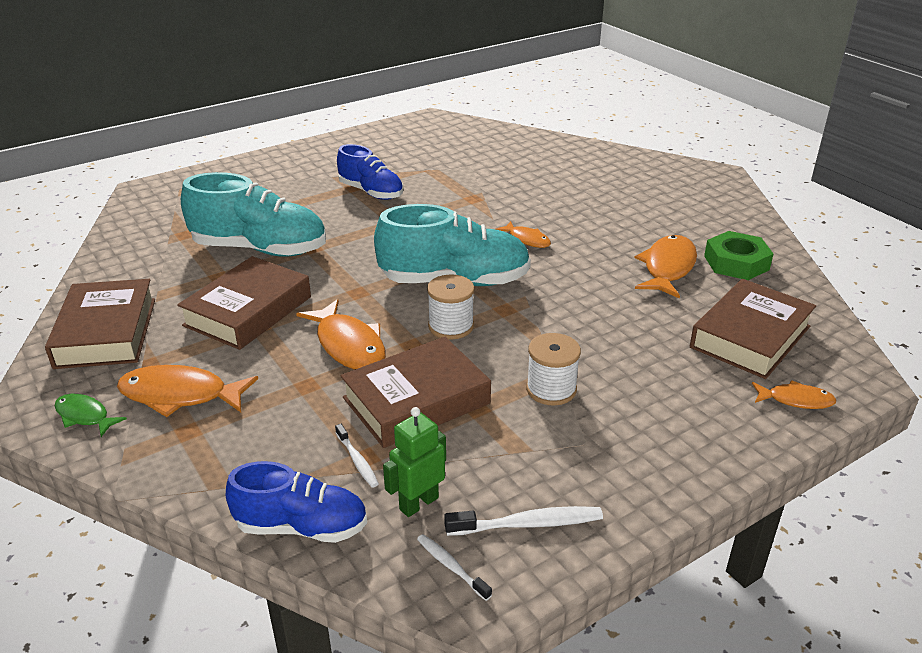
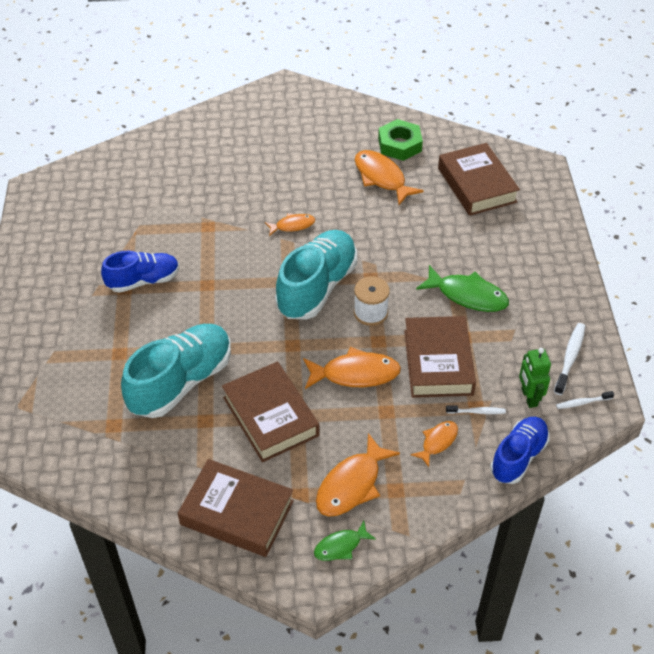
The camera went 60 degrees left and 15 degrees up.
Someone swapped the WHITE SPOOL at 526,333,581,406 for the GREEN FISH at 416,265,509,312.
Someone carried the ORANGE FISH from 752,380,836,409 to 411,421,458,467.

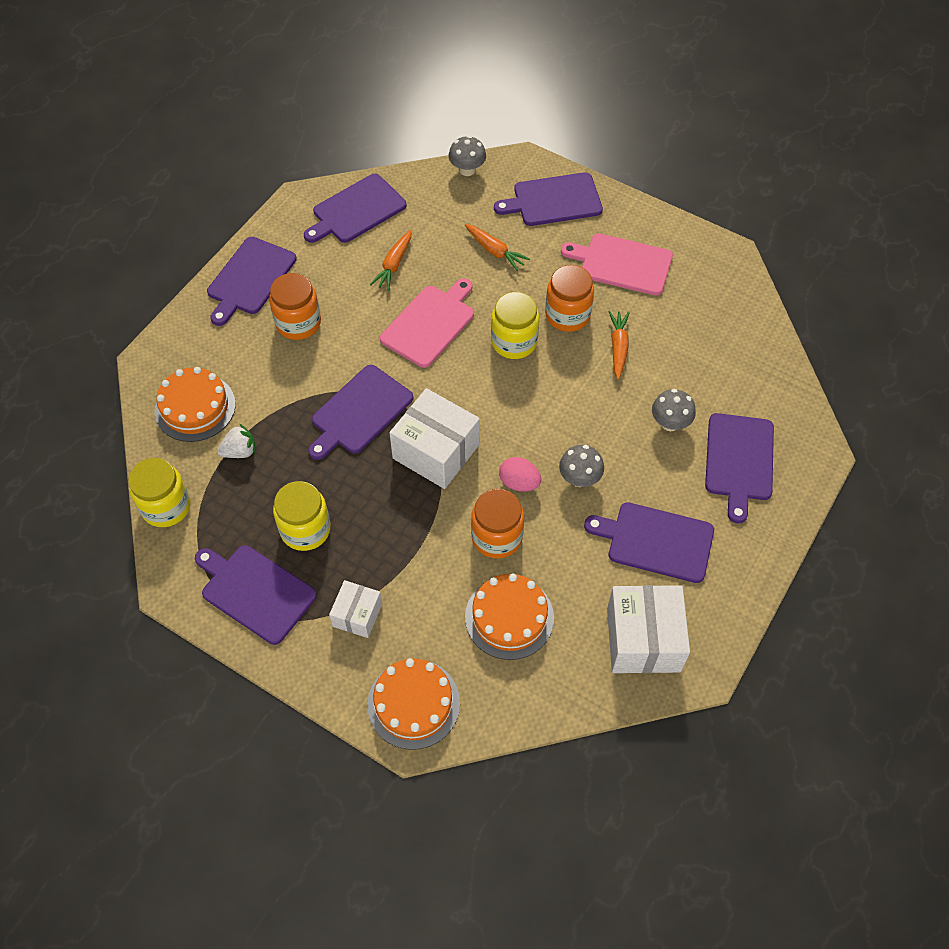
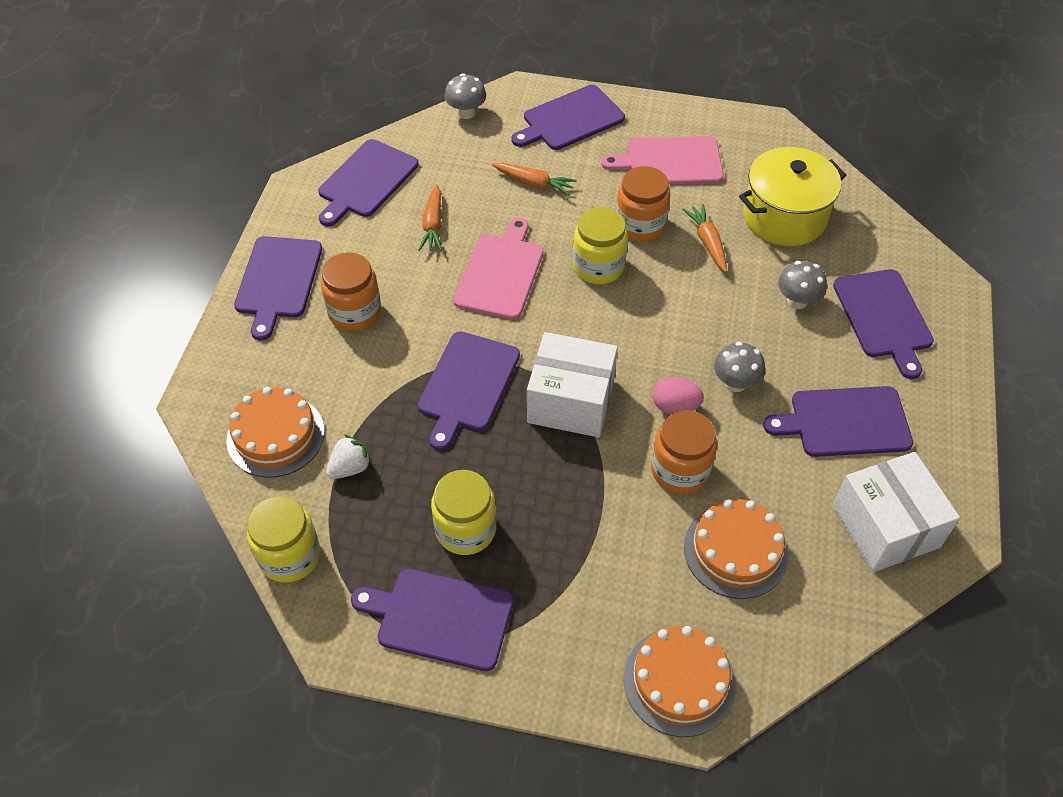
The camera went 20 degrees left and 5 degrees down.
Someone took away the WHITE BOX at 329,580,382,638.
Someone put down the YELLOW POT at 739,147,846,246.

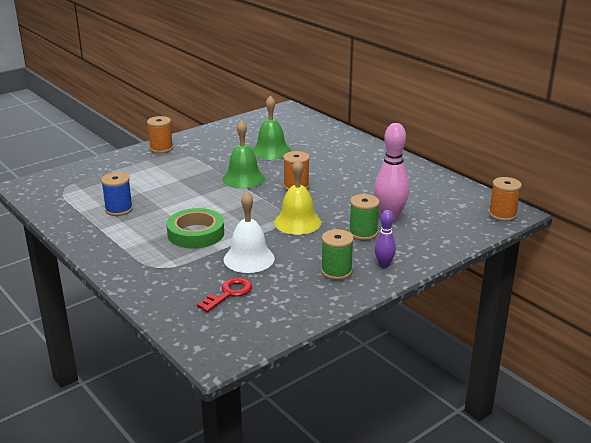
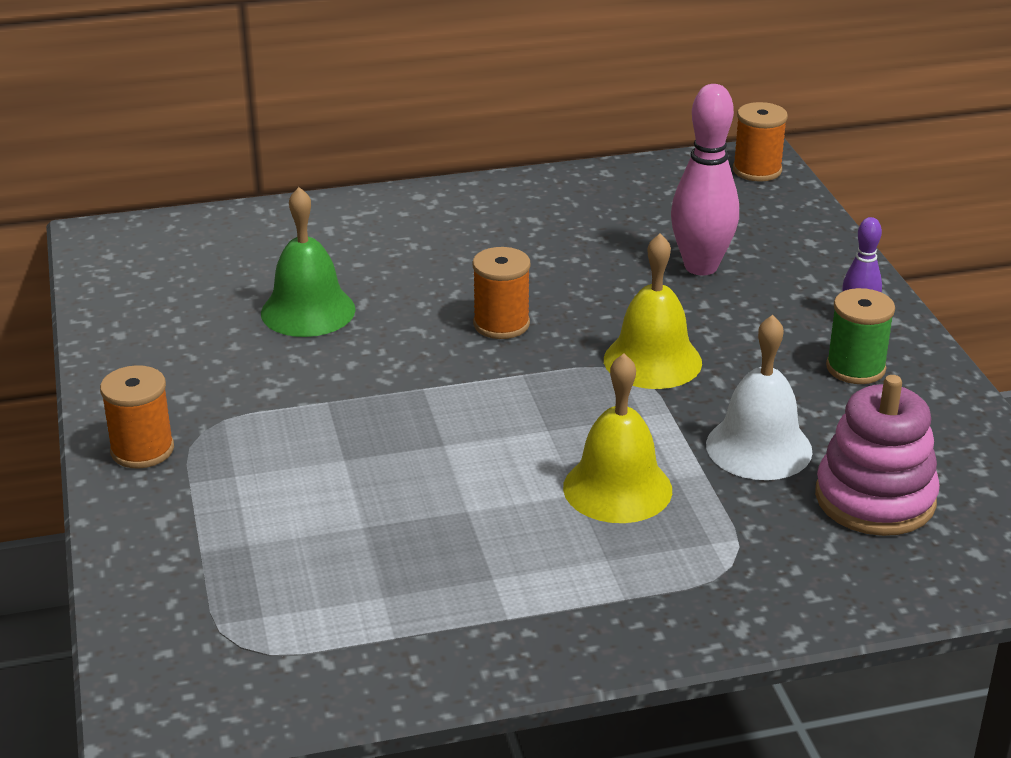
The camera went 65 degrees left and 5 degrees up.
Someone took away the GREEN BELL at 222,120,265,189.
Someone took away the BLUE SPOOL at 101,172,133,216.
Someone took away the GREEN SPOOL at 349,194,380,240.
Someone swapped the GREEN TAPE at 166,208,224,249 for the YELLOW BELL at 563,354,672,523.
Someone swapped the RED KEY at 197,278,252,312 for the PINK STACKING TOY at 815,375,940,536.

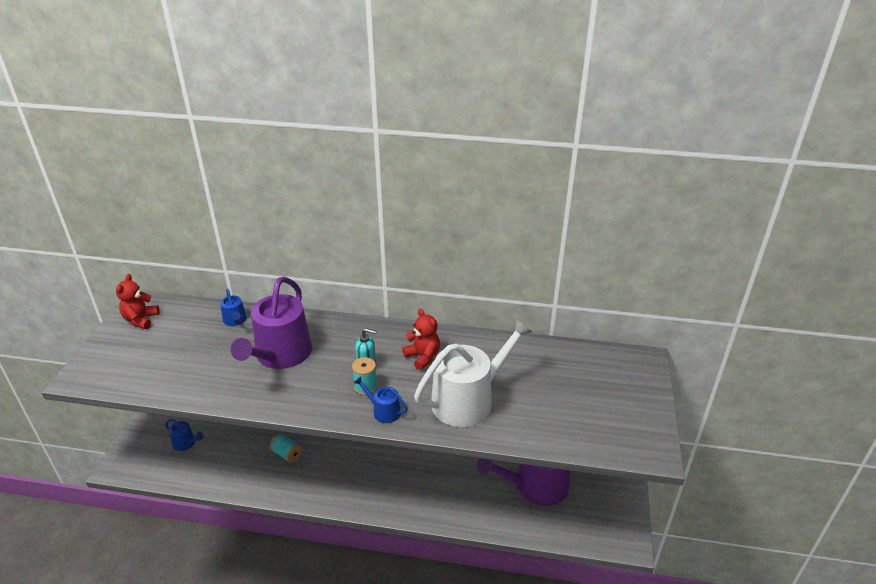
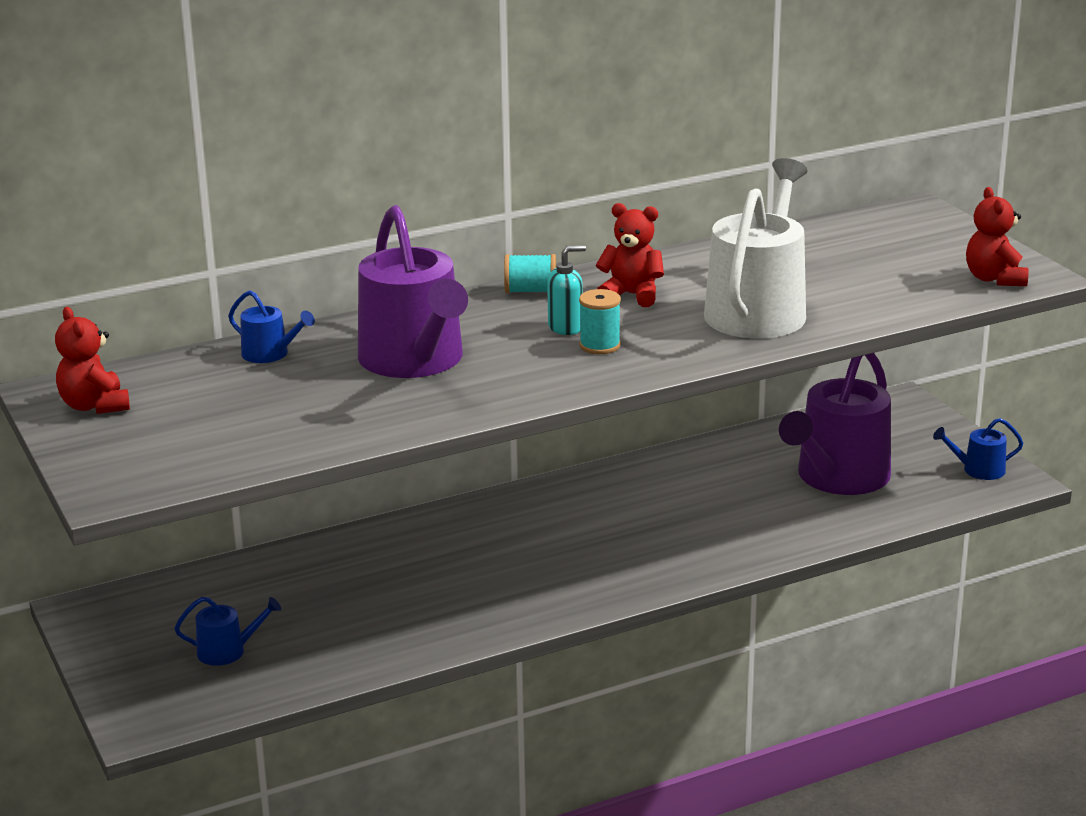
The camera went 35 degrees left and 10 degrees down.
Someone carried the BLUE WATERING CAN from 354,376,408,423 to 933,418,1023,480.
Someone carried the TURQUOISE SPOOL from 270,433,302,463 to 504,254,556,293.
Someone put down the RED TEDDY BEAR at 966,187,1029,286.

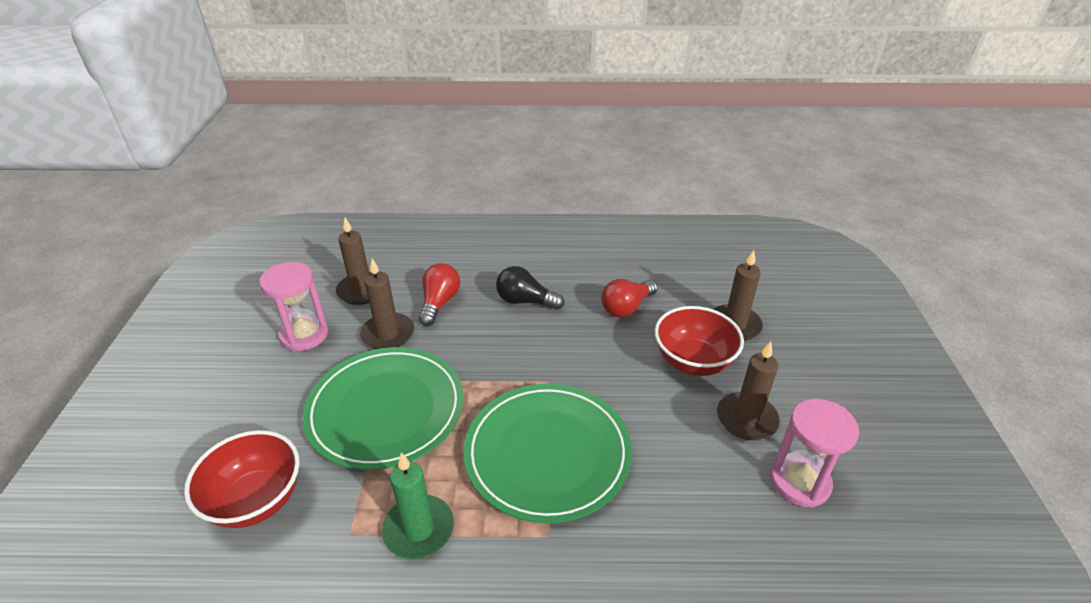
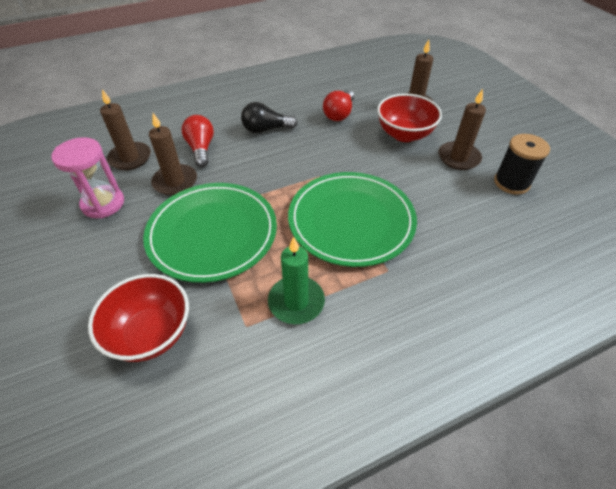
The camera went 25 degrees left and 10 degrees up.
Someone swapped the PINK HOURGLASS at 770,399,859,508 for the BLACK SPOOL at 494,134,550,195.

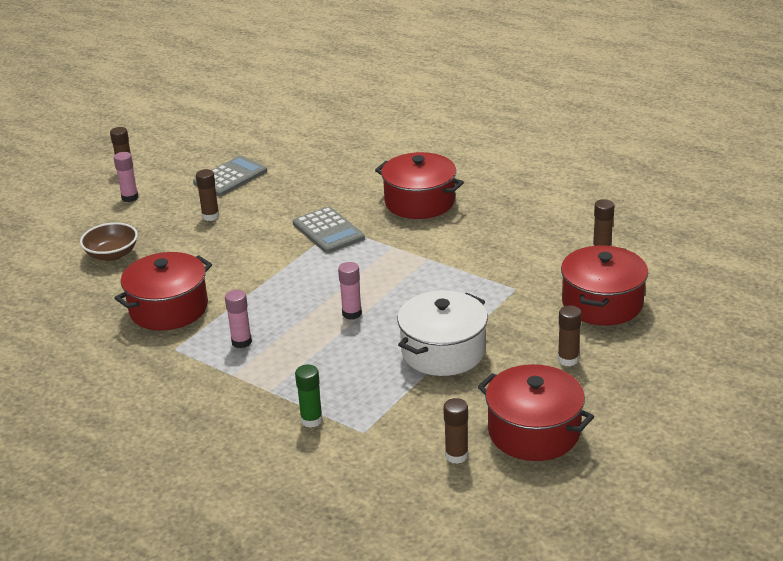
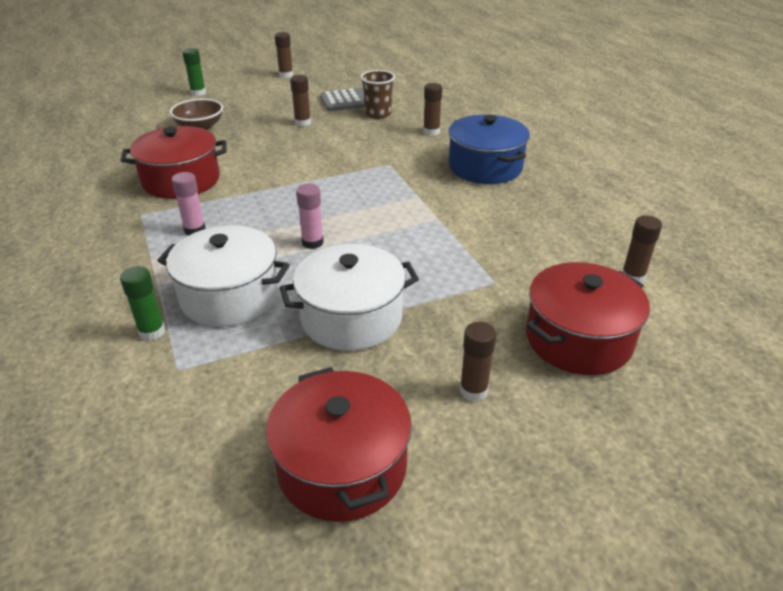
The camera went 30 degrees right and 5 degrees up.
Someone took away the PINK GLUE STICK at 114,152,139,202.
Someone repainted the RED POT at 375,152,464,219, which became the BLUE POT at 448,115,530,184.
Someone took away the GREY CALCULATOR at 293,207,365,253.
Someone carried the BROWN GLUE STICK from 443,398,468,464 to 423,83,442,136.
Someone put down the GREEN GLUE STICK at 182,48,206,96.
Someone put down the BROWN CUP at 360,70,395,119.
Someone put down the WHITE POT at 157,225,290,327.

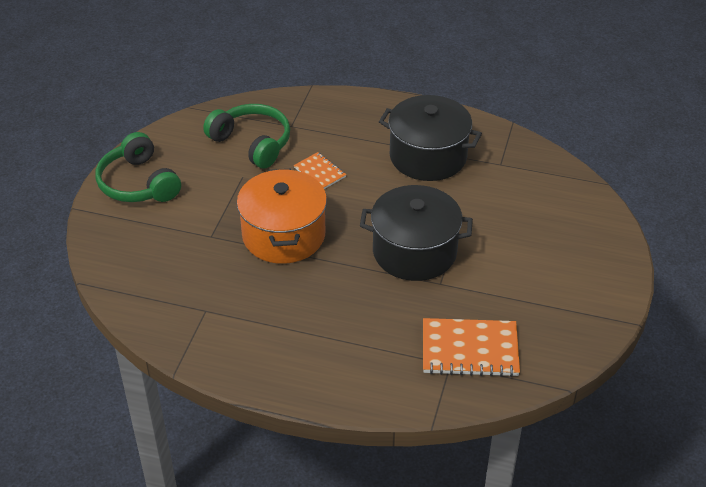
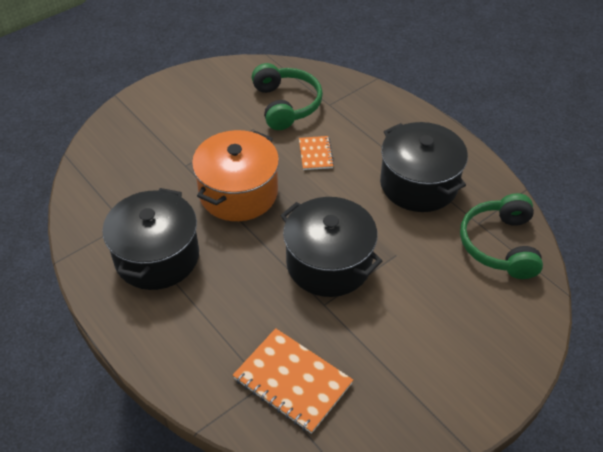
The camera went 35 degrees right and 5 degrees up.
Someone carried the GREEN HEADPHONES from 95,132,181,202 to 460,193,543,279.
Someone put down the BLACK POT at 102,188,199,290.

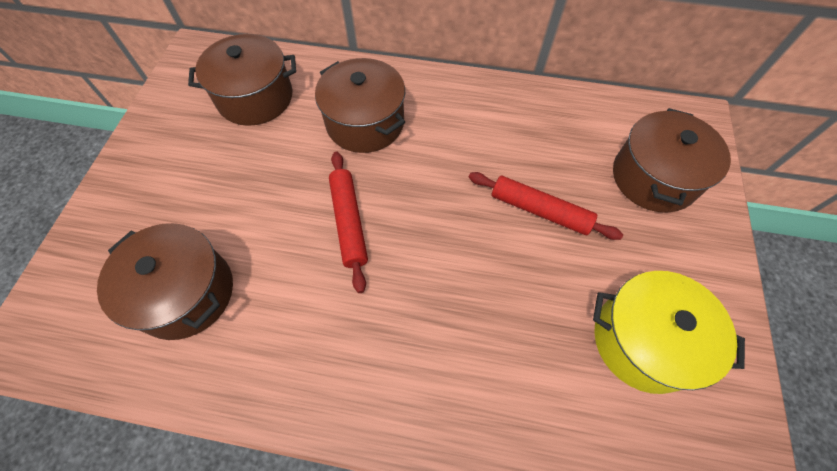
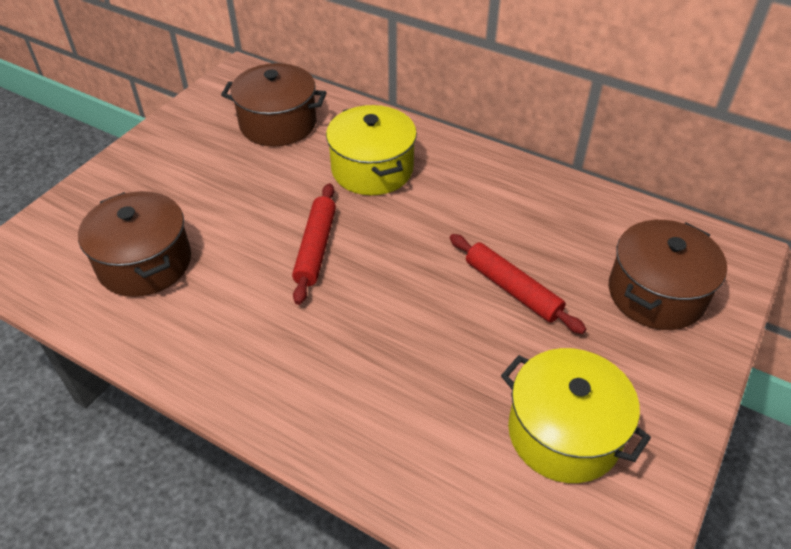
The camera went 20 degrees right and 15 degrees down.
Someone repainted the BROWN POT at 315,58,405,153, which became the YELLOW POT at 326,105,417,195.

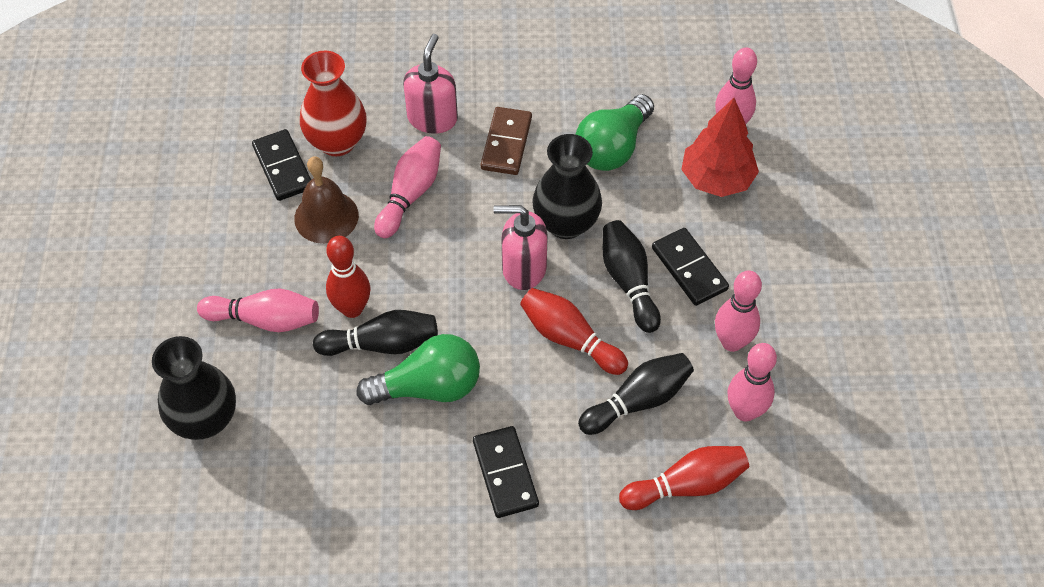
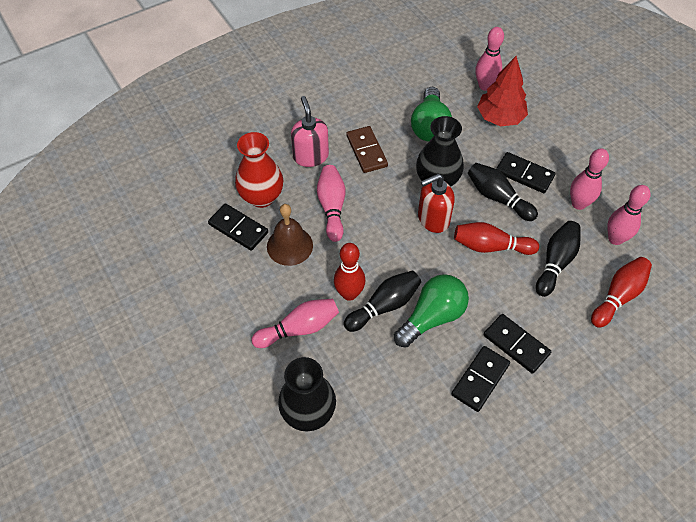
The camera went 30 degrees left and 0 degrees up.
Someone repainted the PINK SOAP DISPENSER at 493,205,548,290, which became the RED SOAP DISPENSER at 418,174,455,233.
Someone put down the BLACK DOMINO at 451,346,510,412.

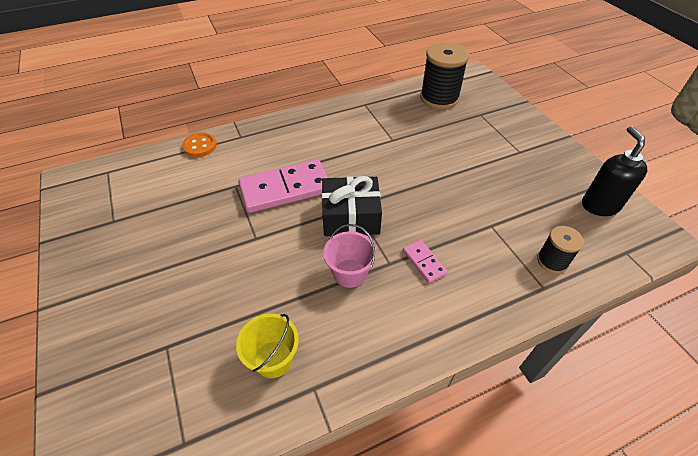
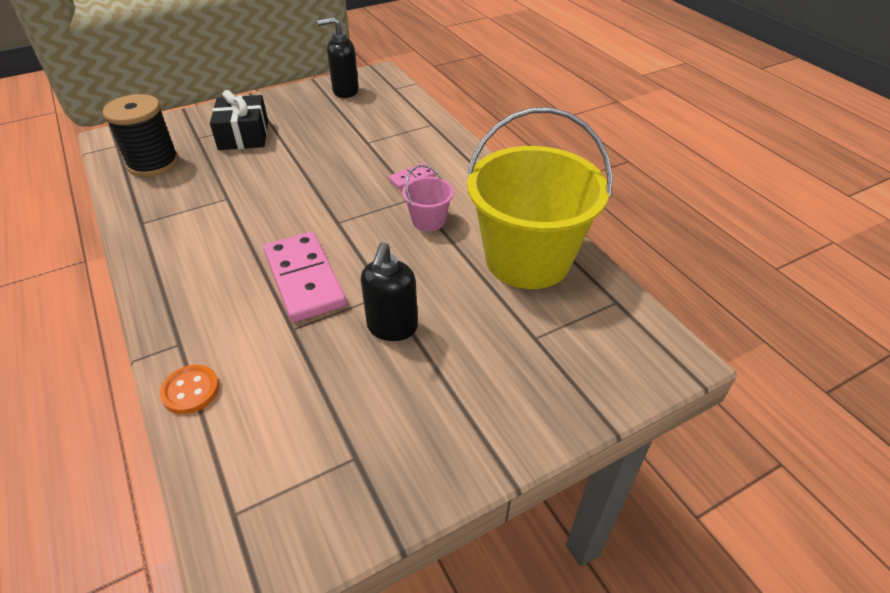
The camera went 95 degrees left and 5 degrees down.
Someone carried the BLACK GIFT from 322,176,382,236 to 210,90,268,150.
Someone took away the BLACK SPOOL at 537,226,584,274.
Someone scaled the YELLOW BUCKET at 236,314,299,378 by 2.38.
Someone put down the BLACK SOAP DISPENSER at 361,242,418,341.

